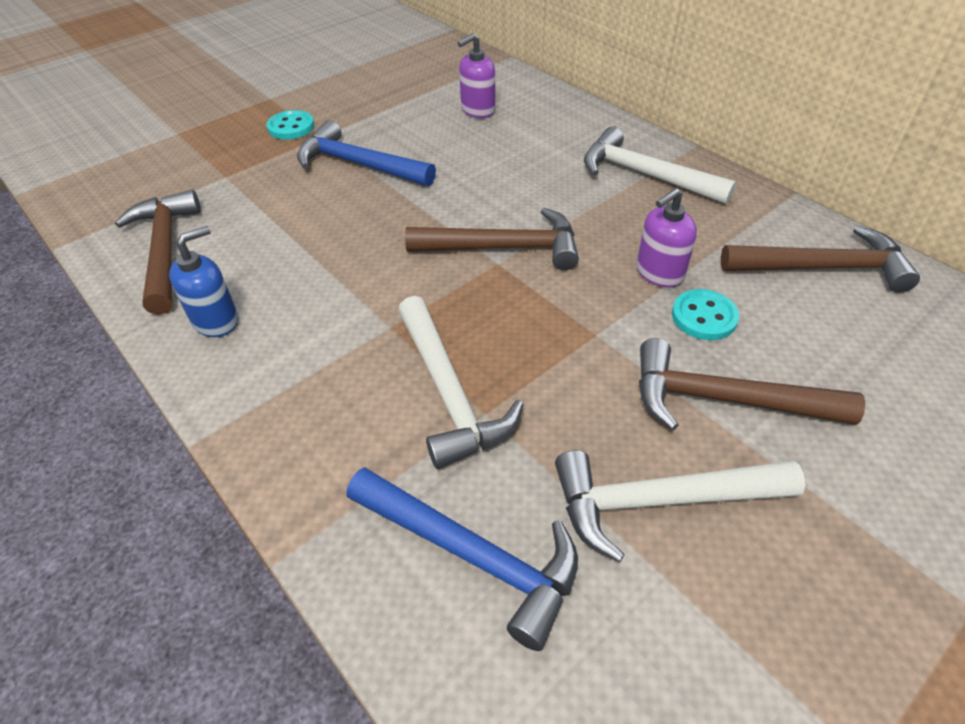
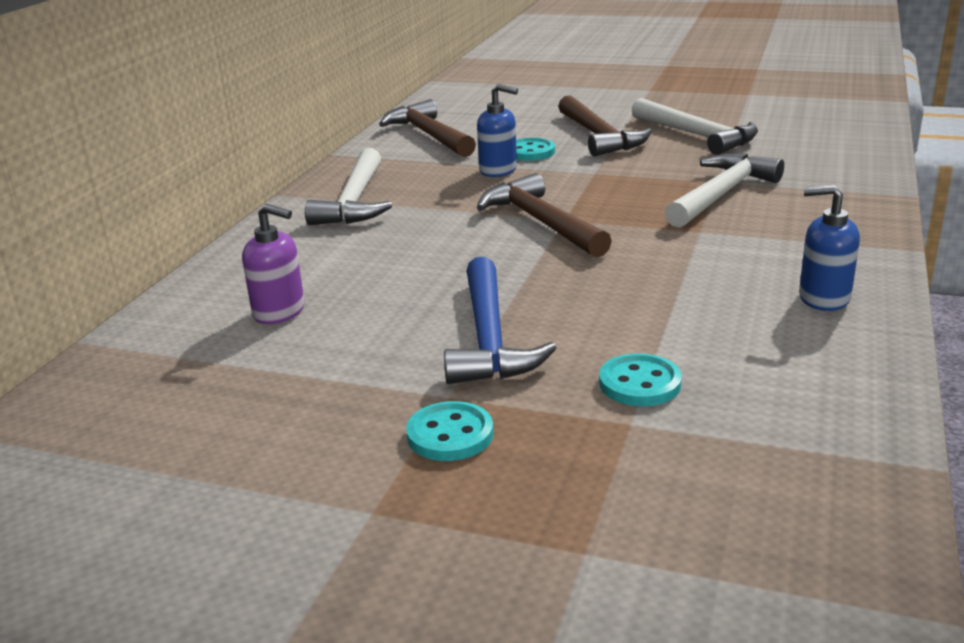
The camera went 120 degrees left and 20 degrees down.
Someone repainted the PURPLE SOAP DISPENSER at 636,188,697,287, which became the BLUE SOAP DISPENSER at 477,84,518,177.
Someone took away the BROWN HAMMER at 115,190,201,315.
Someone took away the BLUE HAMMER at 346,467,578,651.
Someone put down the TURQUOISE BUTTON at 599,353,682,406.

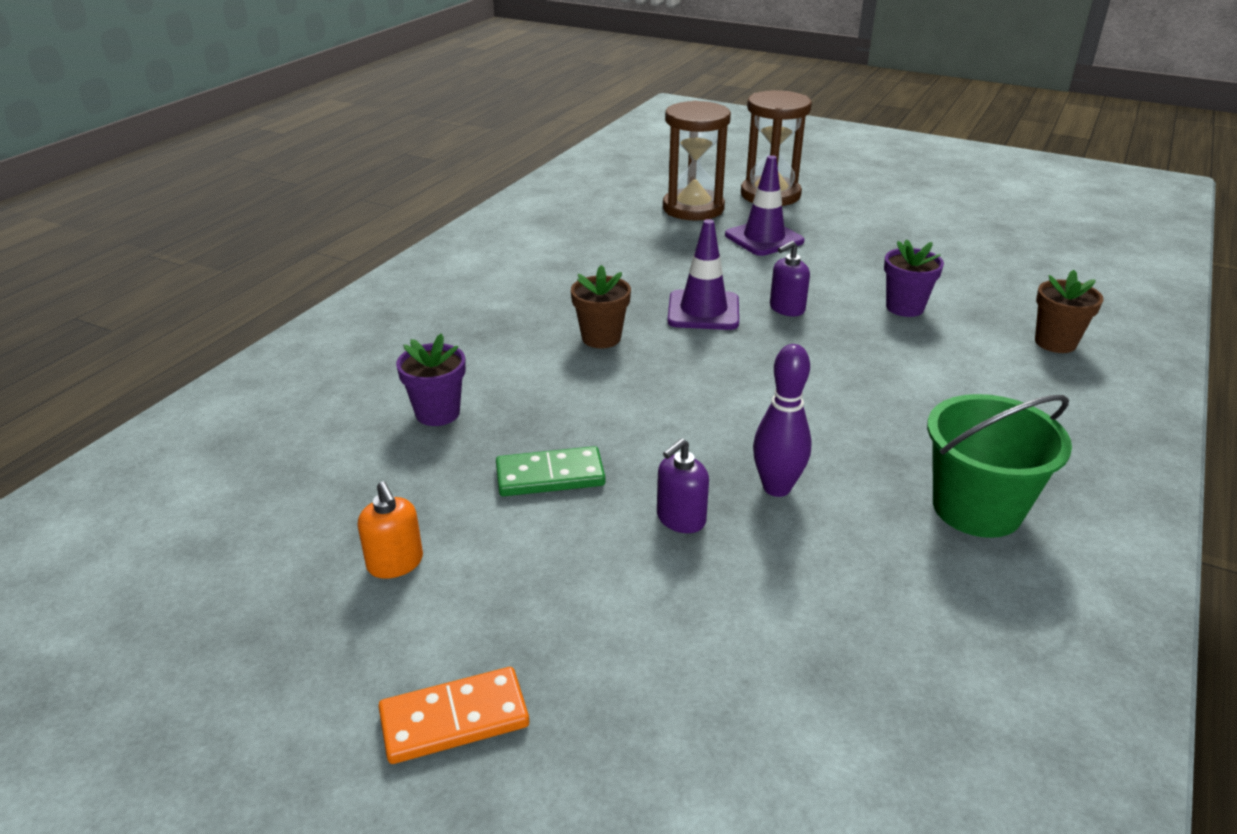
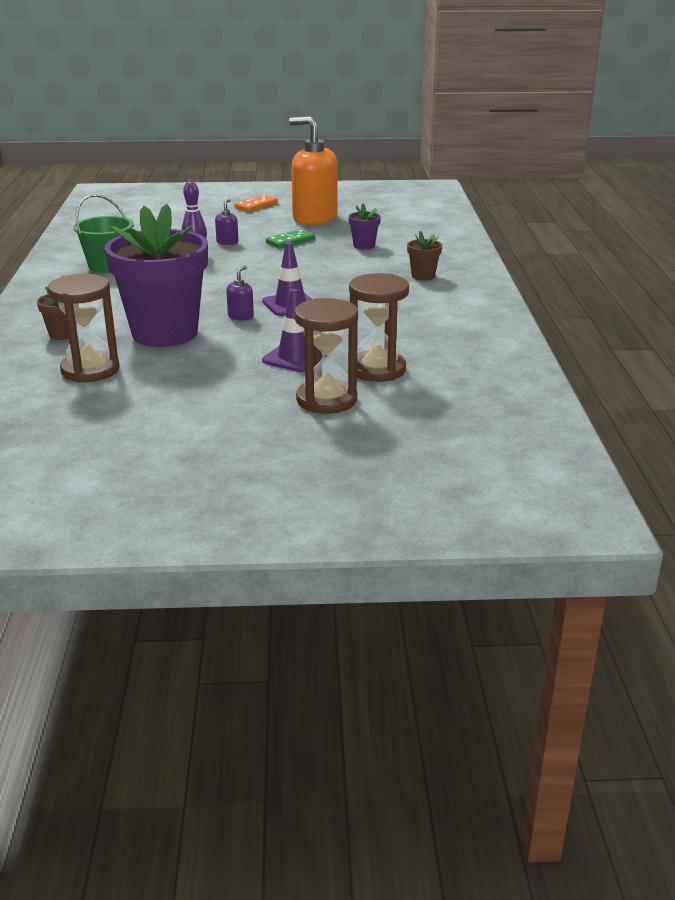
The camera went 150 degrees right and 5 degrees down.
Someone scaled the PURPLE FLOWER POT at 884,239,944,317 by 2.46.
Someone carried the BROWN FLOWER POT from 571,265,631,348 to 407,231,442,280.
Someone scaled the ORANGE SOAP DISPENSER at 358,481,423,579 by 2.48.
Someone put down the BROWN HOURGLASS at 48,274,119,383.

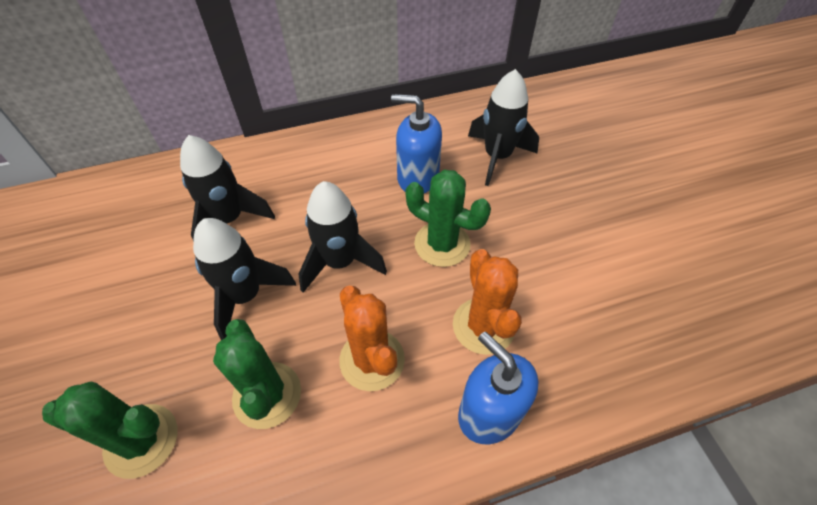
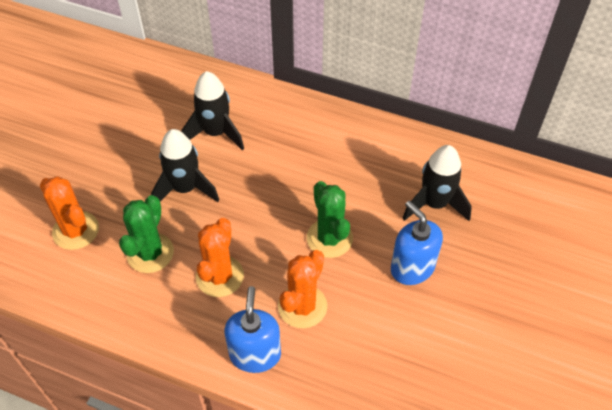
The camera went 40 degrees right and 0 degrees up.
Someone carried the BLUE SOAP DISPENSER from 391,94,442,193 to 391,201,443,285.
Someone took away the BLACK ROCKET at 299,181,387,293.
Someone repainted the GREEN CACTUS at 42,382,177,479, which became the ORANGE CACTUS at 40,176,99,250.

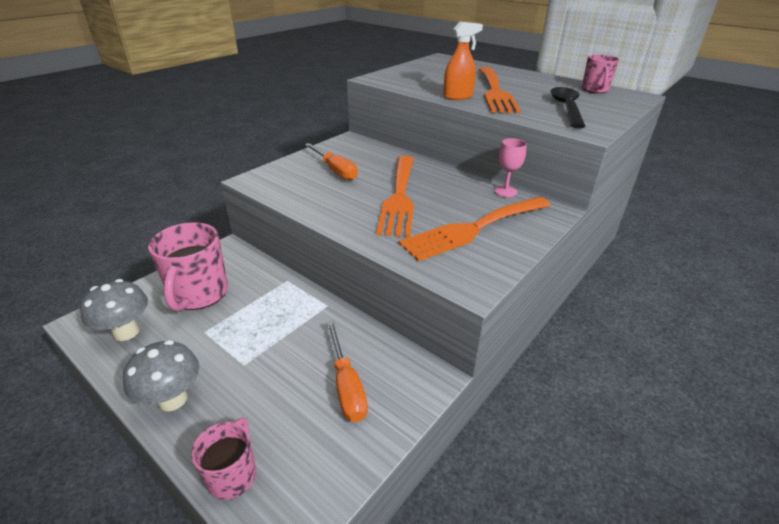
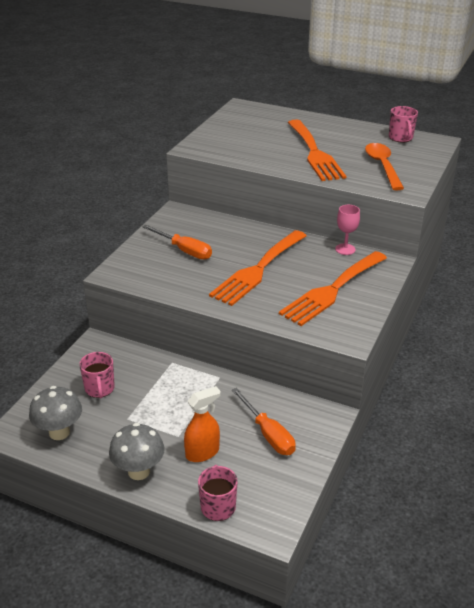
The camera went 15 degrees left and 0 degrees up.
Someone carried the ORANGE SPRAY BOTTLE from 443,22,483,100 to 184,386,221,462.
Someone repainted the BLACK SPOON at 550,87,585,128, which became the ORANGE SPOON at 365,143,404,190.
Someone rotated the ORANGE FORK at 376,155,414,237 by 45 degrees clockwise.
Someone scaled the PINK MUG at 148,222,228,312 by 0.58.

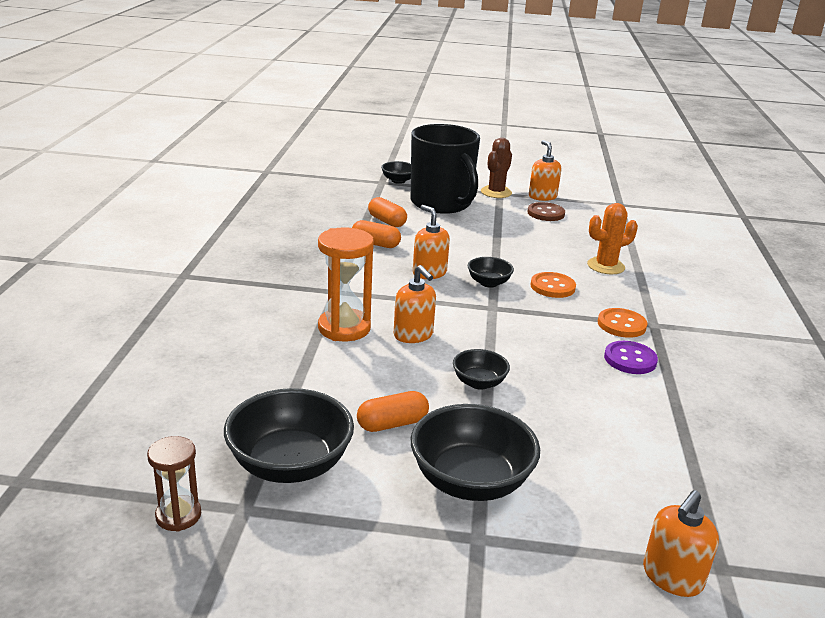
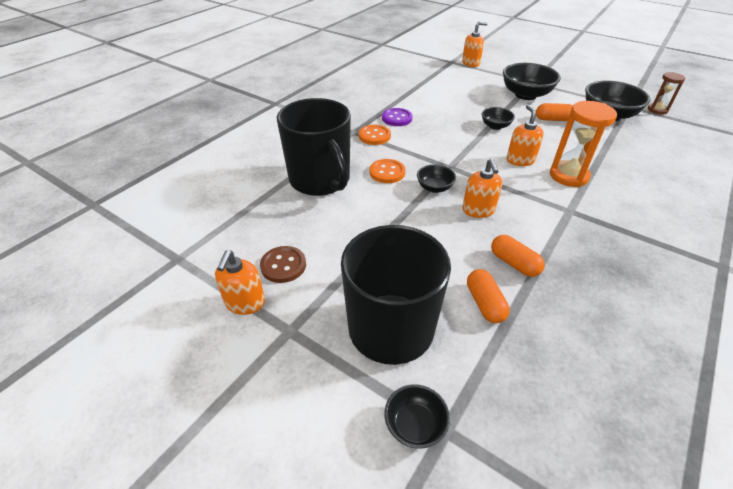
The camera went 150 degrees left and 15 degrees up.
Someone took away the BROWN CACTUS at 481,138,512,198.
Someone swapped the ORANGE CACTUS at 587,203,638,274 for the BLACK MUG at 277,98,351,196.

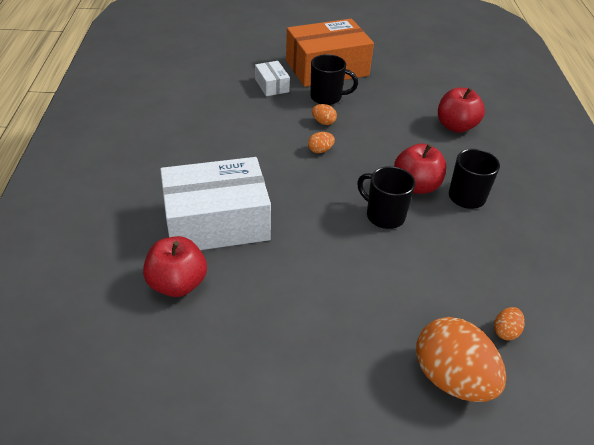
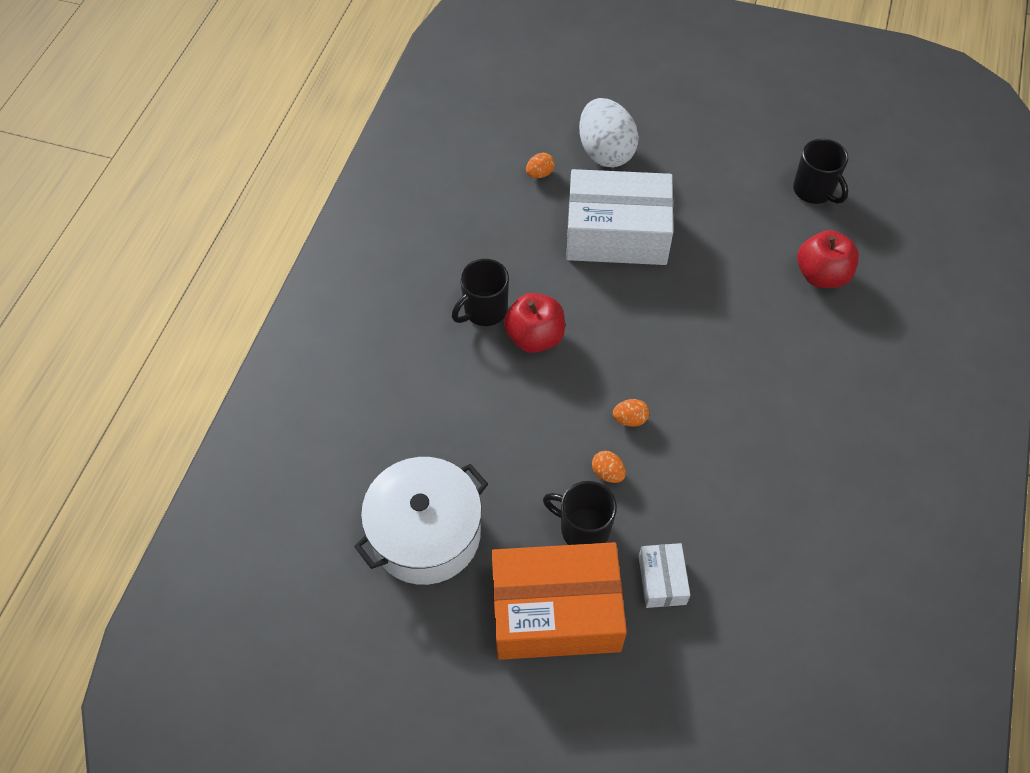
The camera went 160 degrees left and 15 degrees up.
Someone took away the RED APPLE at 438,88,485,133.
Someone carried the WHITE BOX from 160,157,271,250 to 566,169,673,265.
Someone carried the BLACK MUG from 357,166,415,229 to 793,139,848,204.
Someone repainted the ORANGE EGG at 416,317,506,402, which became the WHITE EGG at 579,98,639,167.
Someone put down the WHITE POT at 354,457,488,585.

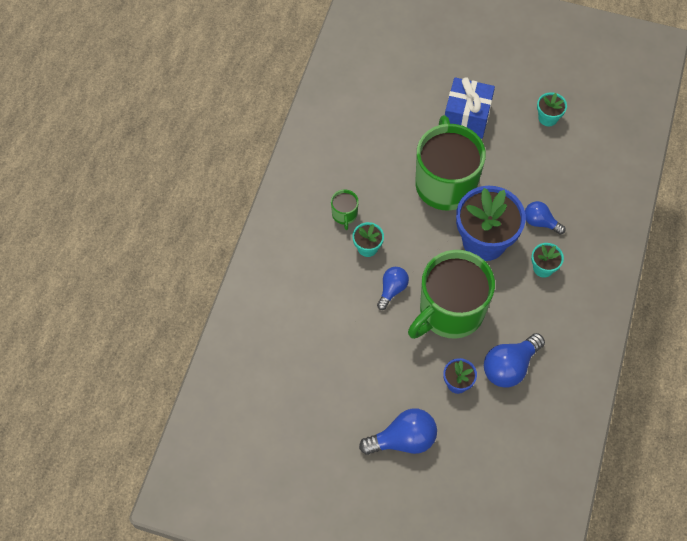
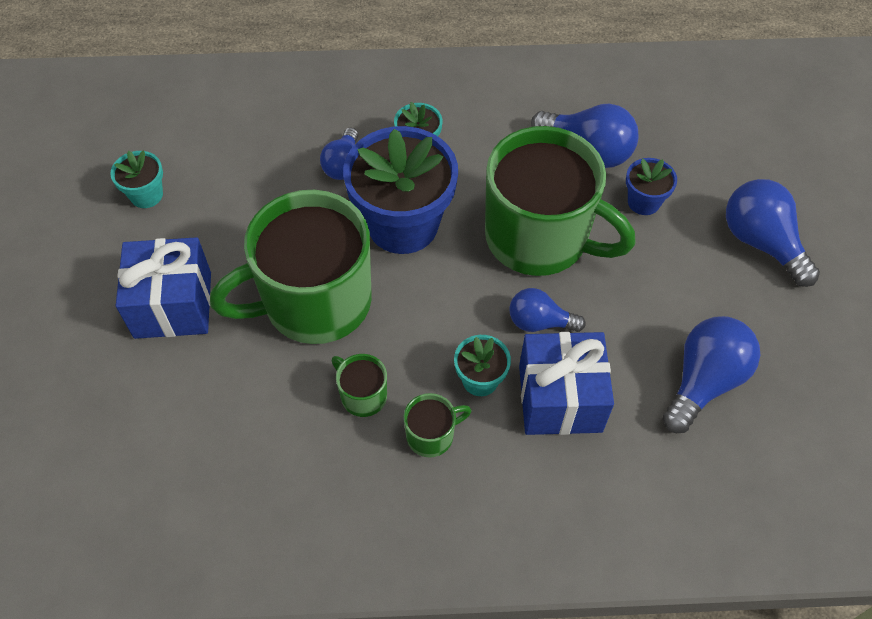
The camera went 110 degrees left and 5 degrees down.
Someone put down the BLUE LIGHT BULB at 663,316,760,433.
Someone put down the BLUE GIFT at 519,332,614,435.
Someone put down the GREEN MUG at 332,354,387,417.

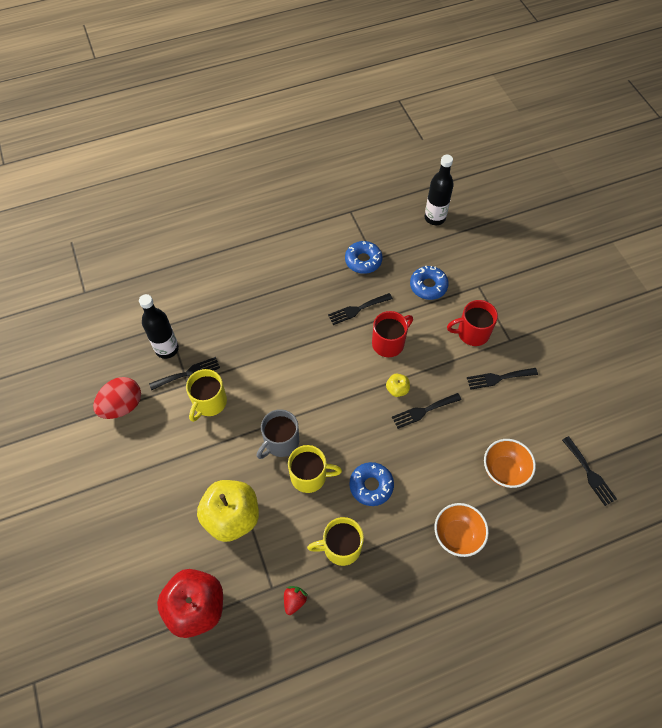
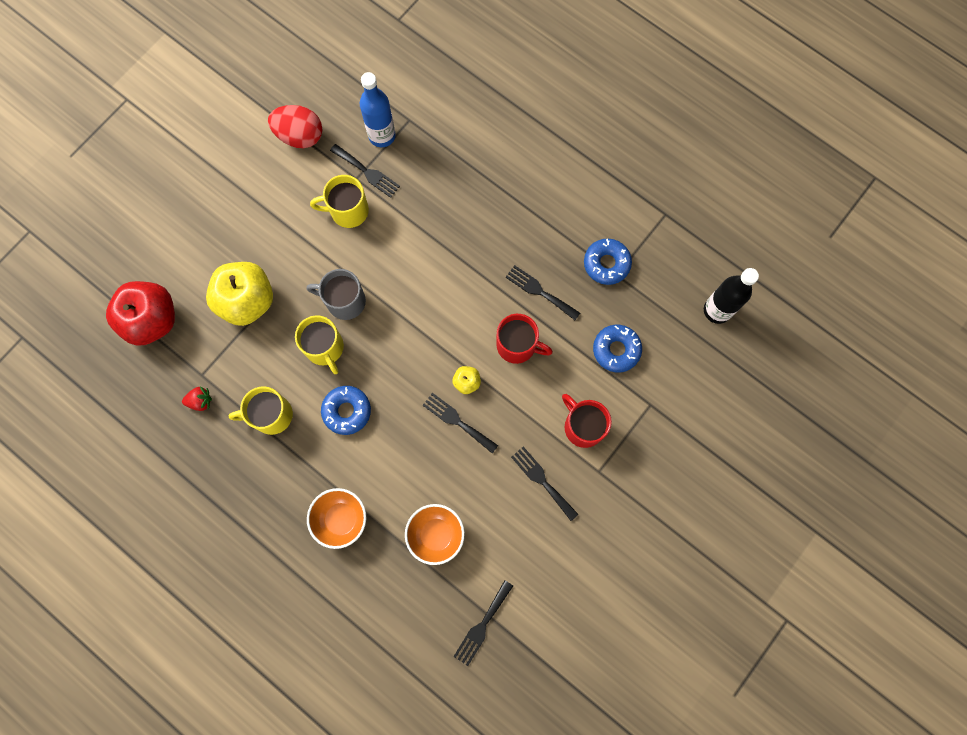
The camera went 60 degrees right and 15 degrees up.
Someone repainted the BLACK BOTTLE at 139,294,179,359, which became the BLUE BOTTLE at 360,72,396,147.
Someone rotated the YELLOW MUG at 307,517,364,566 by 60 degrees counterclockwise.

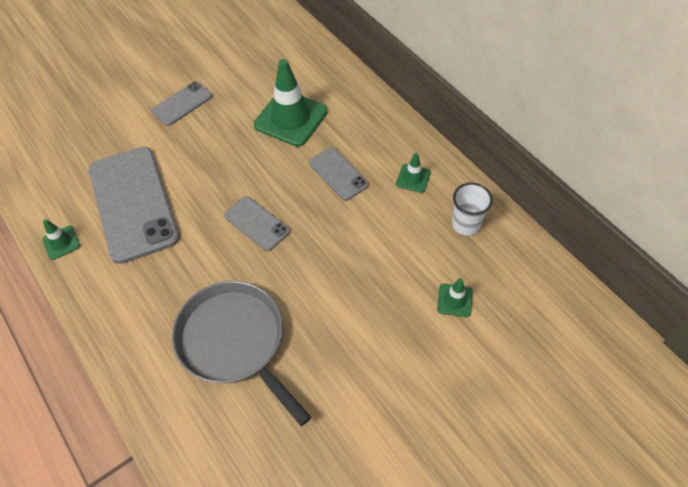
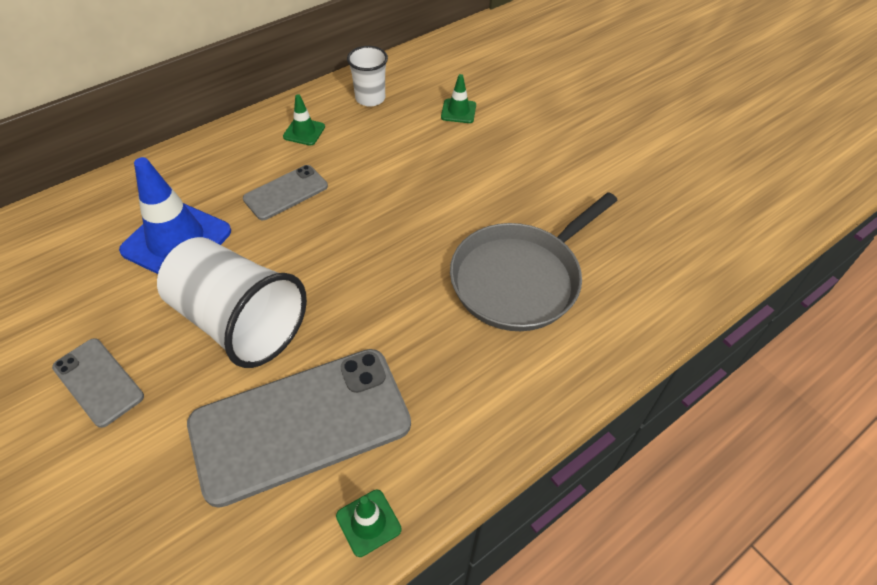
The camera went 95 degrees left and 5 degrees down.
Someone repainted the GREEN TRAFFIC CONE at 254,59,327,147, which became the BLUE TRAFFIC CONE at 119,157,231,274.
Someone took away the GREY PHONE at 224,196,290,251.
Someone put down the WHITE CUP at 157,237,307,368.

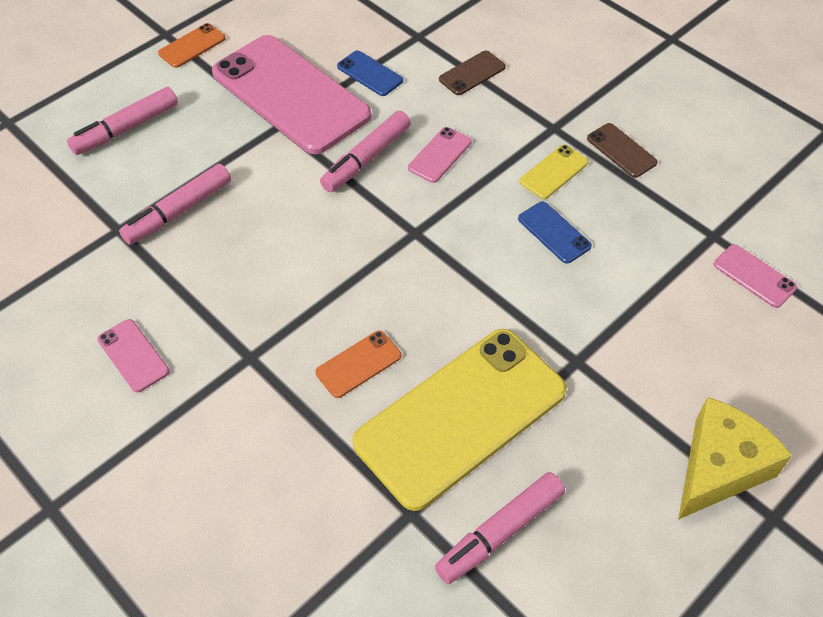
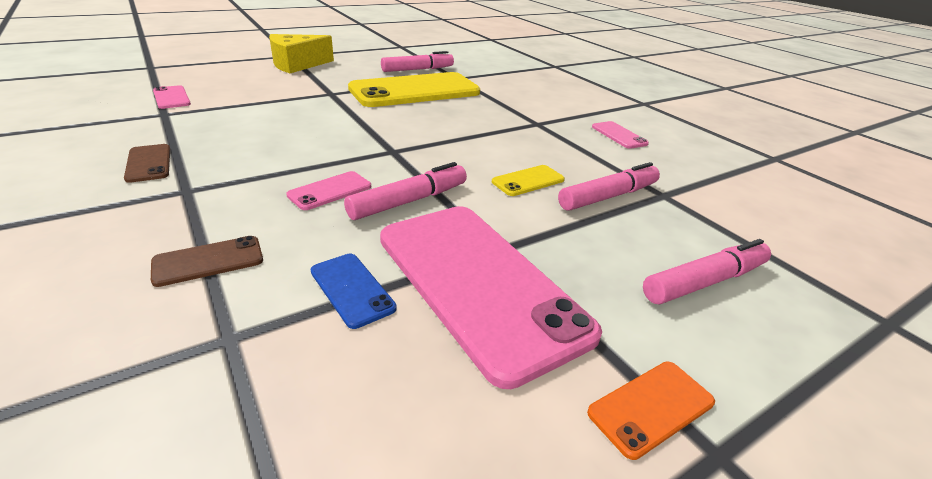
The camera went 170 degrees left and 20 degrees down.
Someone carried the YELLOW PHONE from 520,145,589,199 to 492,165,565,196.
Someone took away the BLUE PHONE at 518,202,592,264.
Someone took away the ORANGE PHONE at 315,331,401,398.

